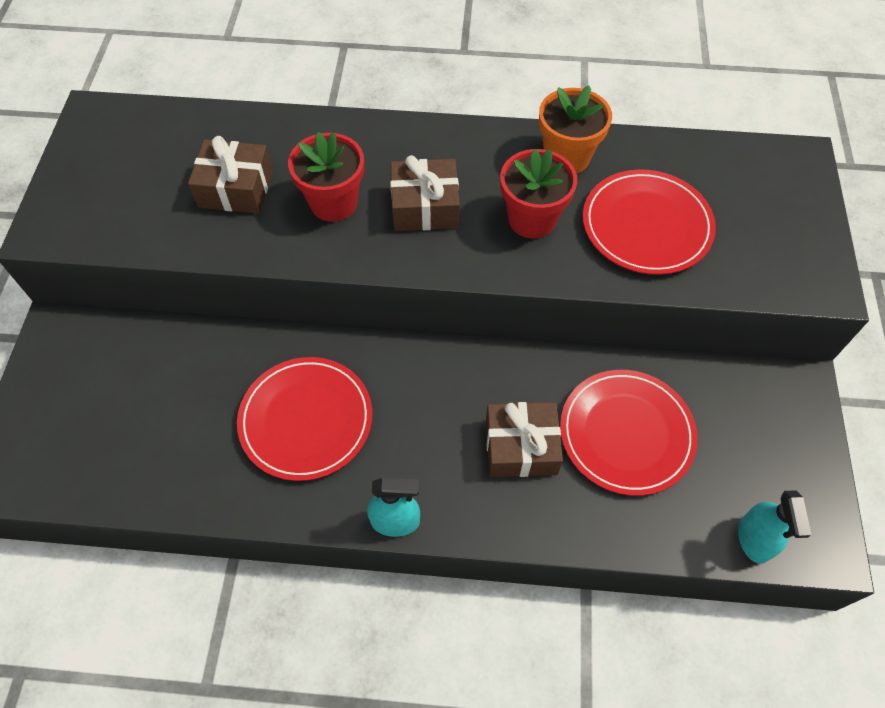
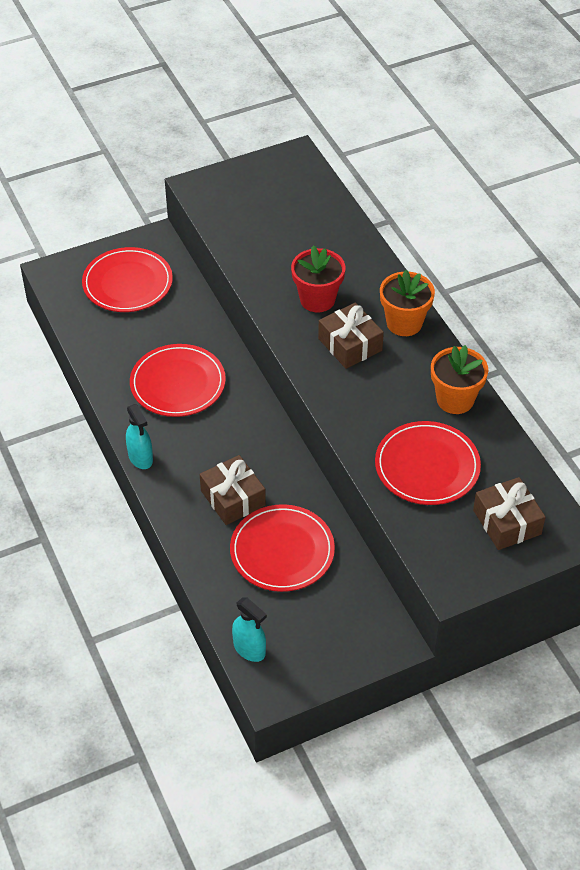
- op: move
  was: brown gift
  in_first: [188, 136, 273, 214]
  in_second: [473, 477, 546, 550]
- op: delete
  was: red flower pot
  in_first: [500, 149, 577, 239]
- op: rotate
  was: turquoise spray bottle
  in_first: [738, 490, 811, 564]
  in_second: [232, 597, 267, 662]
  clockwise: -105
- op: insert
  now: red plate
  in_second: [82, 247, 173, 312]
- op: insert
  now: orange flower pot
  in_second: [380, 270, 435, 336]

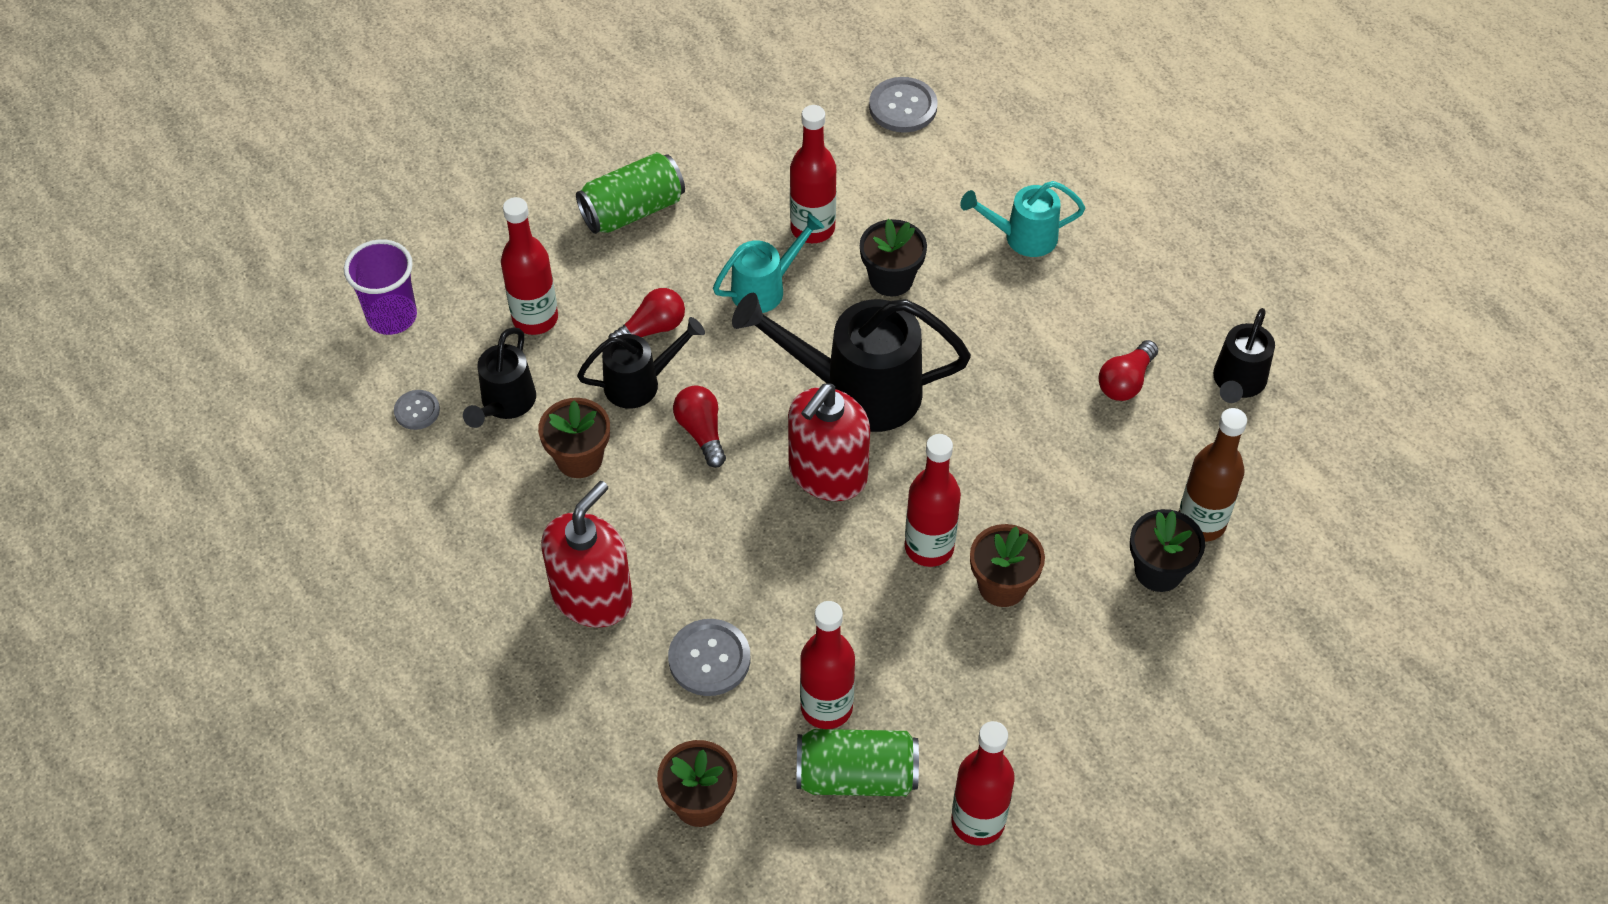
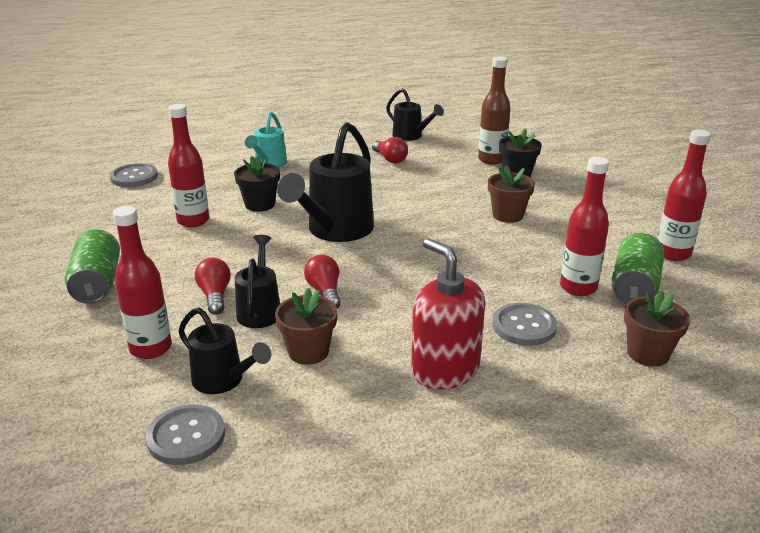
- op: delete
  was: turquoise watering can
  in_first: [713, 214, 824, 313]
- op: delete
  was: purple cup
  in_first: [344, 239, 417, 335]
- op: delete
  was: red soap dispenser
  in_first: [788, 383, 870, 501]
- op: rotate
  was: red light bulb
  in_first: [673, 385, 726, 468]
  in_second: [304, 254, 341, 309]
  clockwise: 75
- op: resize
  was: grey button
  in_first: [394, 390, 440, 430]
  in_second: [146, 404, 225, 465]
  ratio: 1.68
- op: delete
  was: red bottle
  in_first: [905, 434, 961, 567]

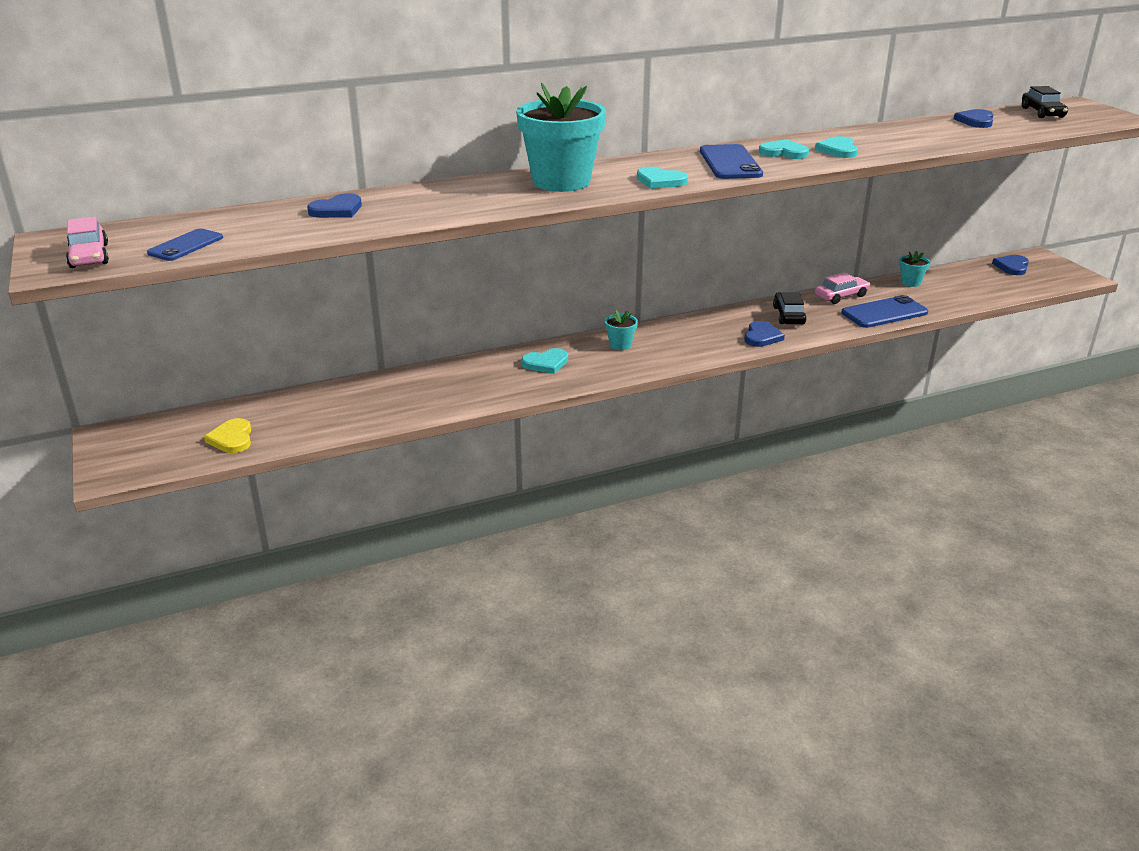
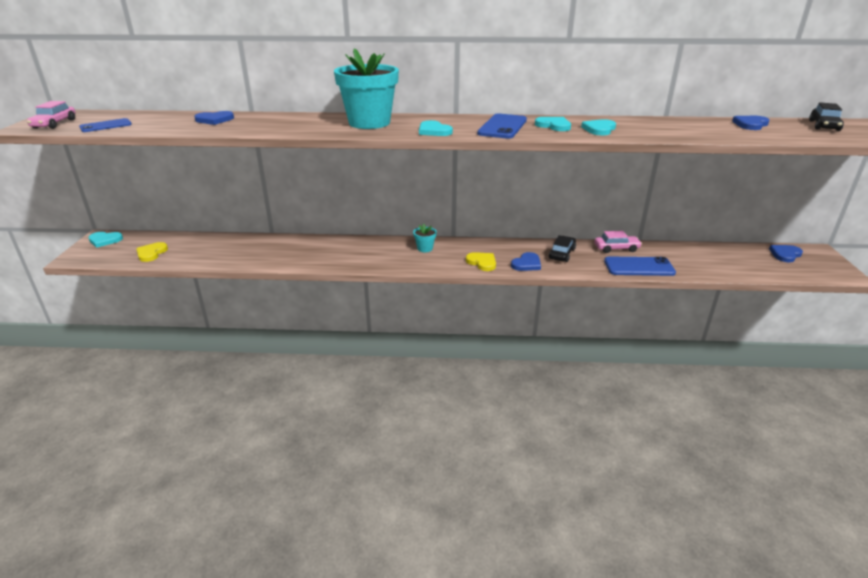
- op: delete
  was: turquoise flower pot
  in_first: [899, 251, 930, 287]
- op: move
  was: turquoise heart
  in_first: [521, 348, 568, 374]
  in_second: [89, 232, 123, 248]
- op: insert
  now: yellow heart
  in_second: [466, 252, 496, 271]

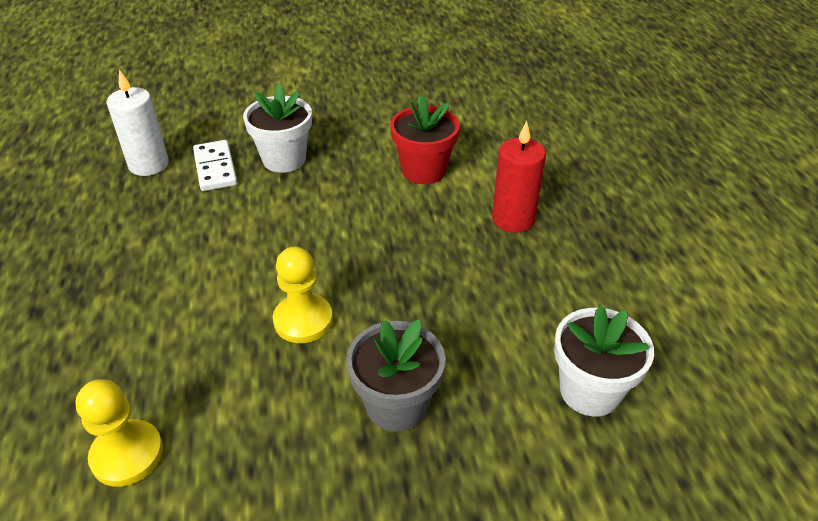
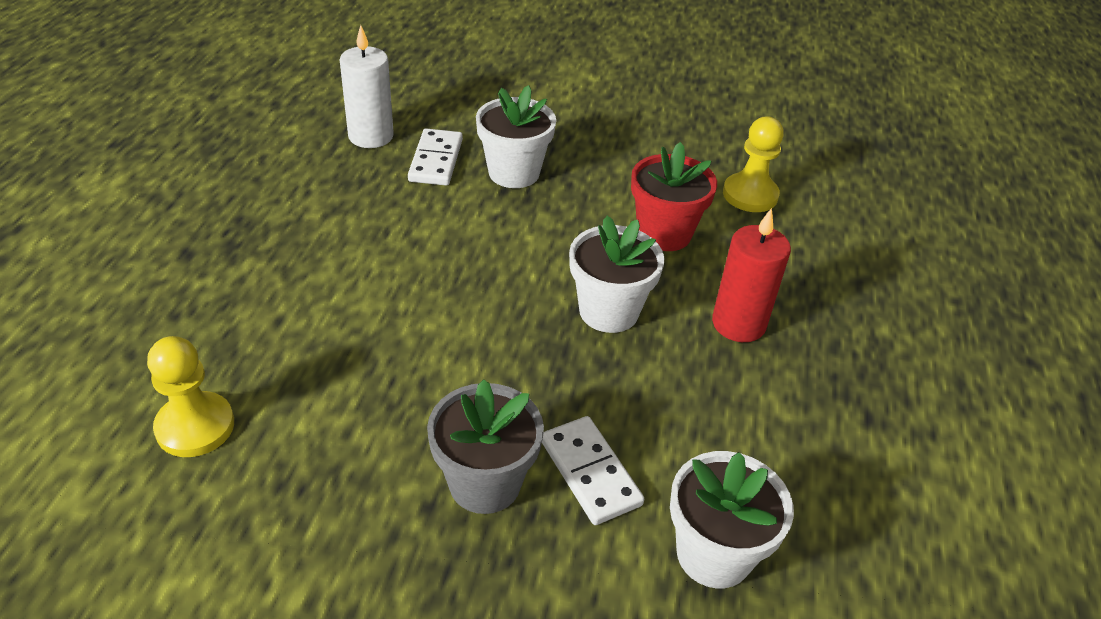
- op: move
  was: yellow pawn
  in_first: [273, 247, 333, 343]
  in_second: [723, 117, 784, 212]
- op: insert
  now: white flower pot
  in_second: [569, 216, 664, 333]
- op: insert
  now: white domino
  in_second: [542, 416, 644, 525]

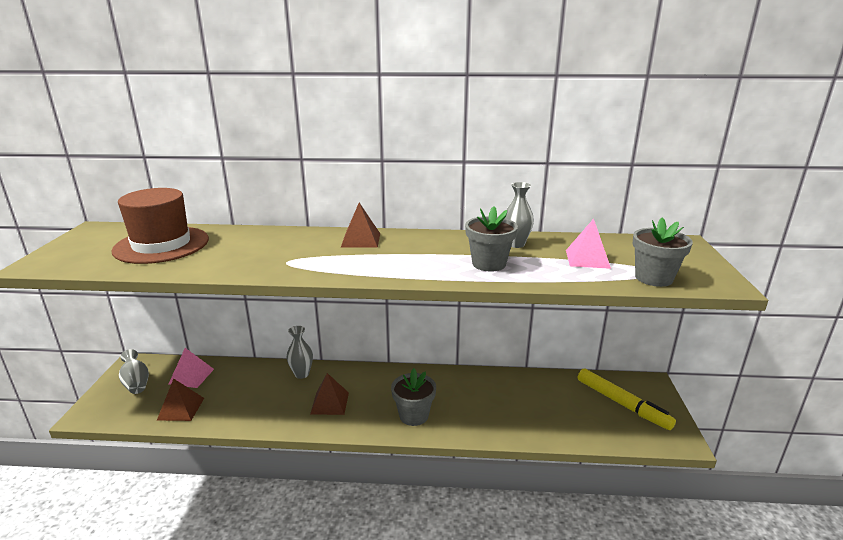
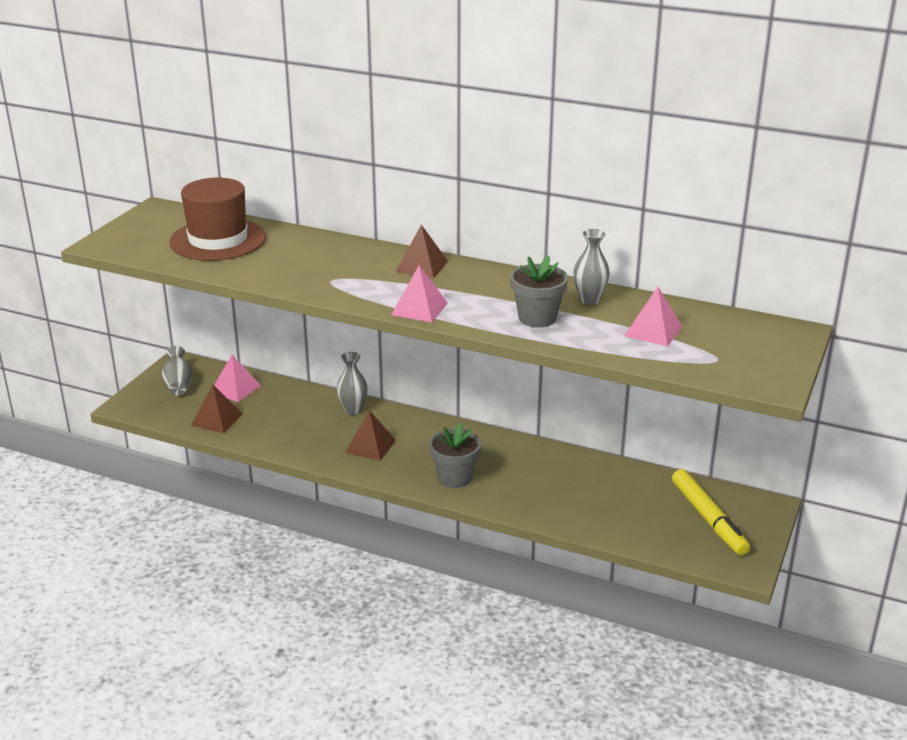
- op: delete
  was: grey flower pot
  in_first: [632, 218, 693, 287]
- op: insert
  now: pink pyramid
  in_second: [391, 265, 448, 323]

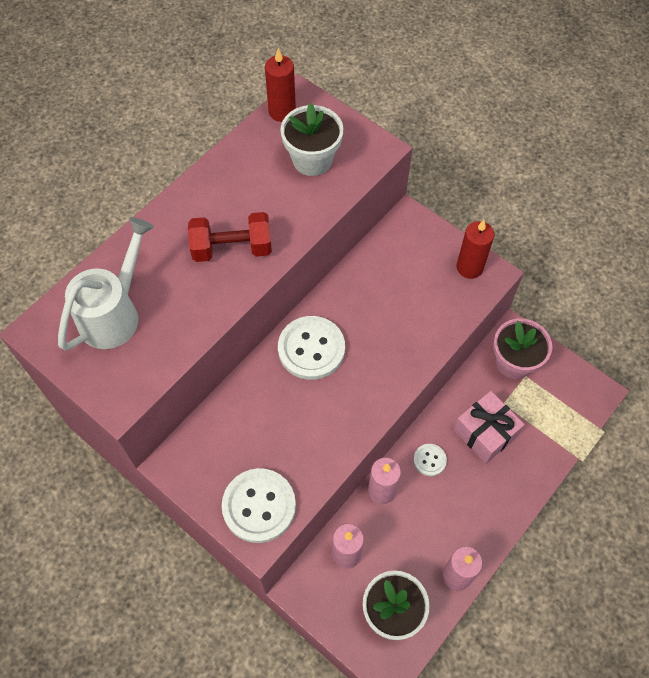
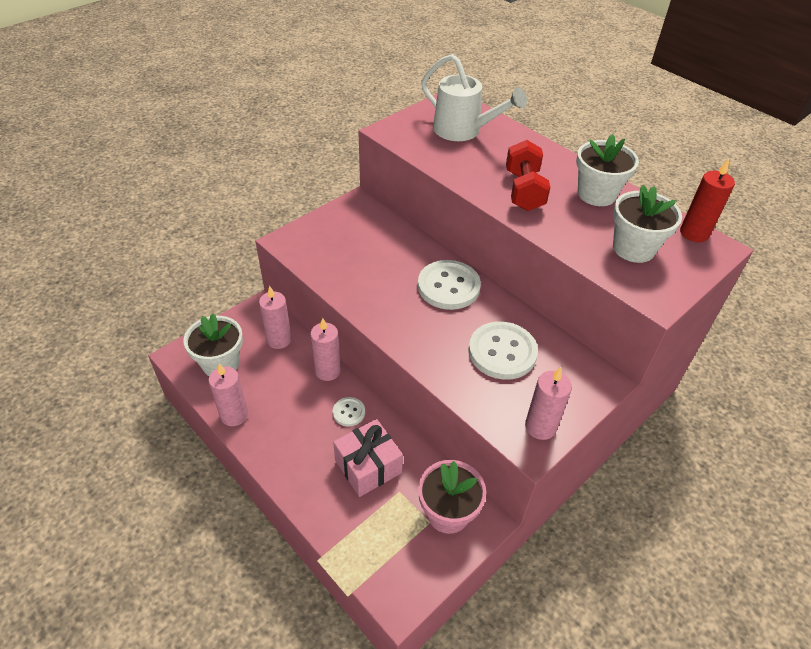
- op: recolor
  was: red candle
  now: pink candle
  in_first: [457, 220, 494, 279]
  in_second: [525, 367, 572, 440]
- op: move
  was: white button
  in_first: [222, 468, 296, 543]
  in_second: [469, 321, 538, 380]
- op: insert
  now: white flower pot
  in_second: [576, 134, 639, 206]

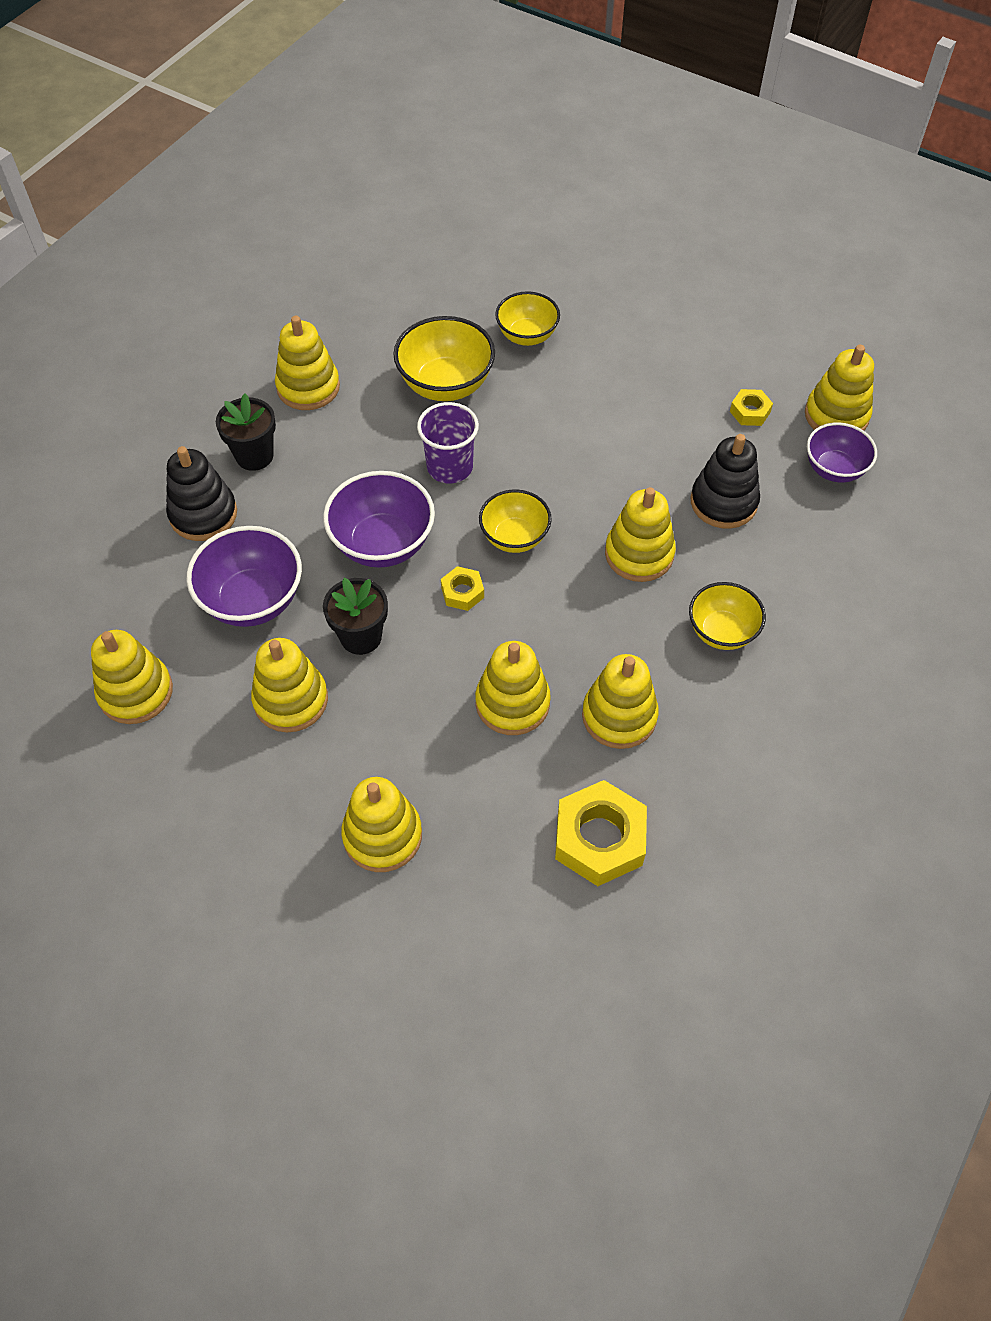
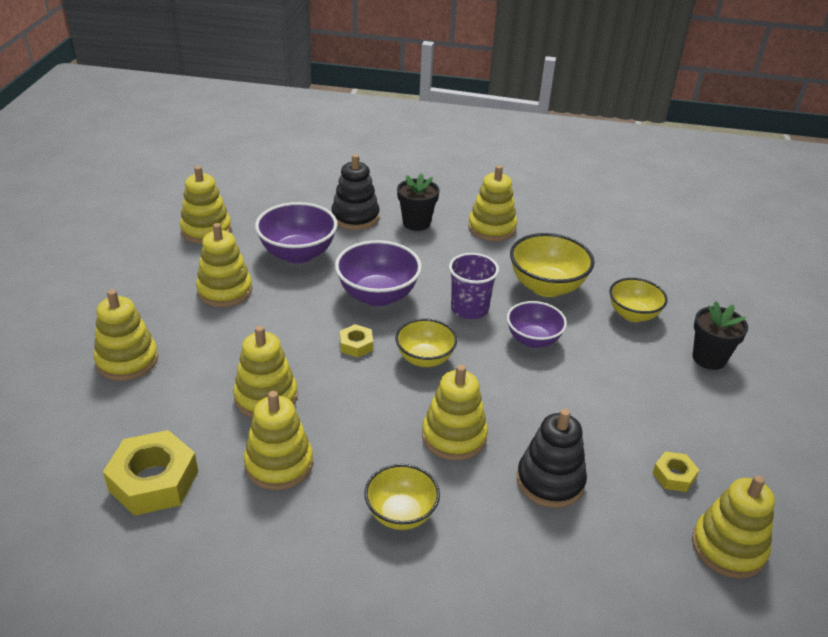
- op: move
  was: purple bowl
  in_first: [807, 423, 877, 483]
  in_second: [507, 301, 567, 348]
- op: move
  was: black flower pot
  in_first: [323, 578, 388, 655]
  in_second: [693, 301, 748, 370]

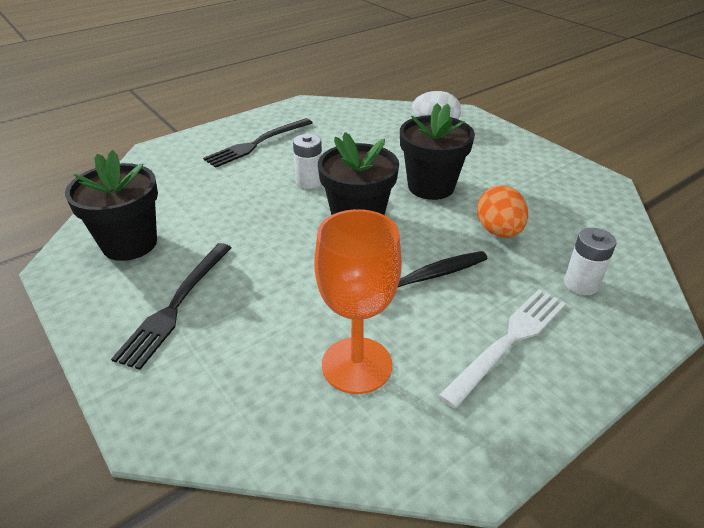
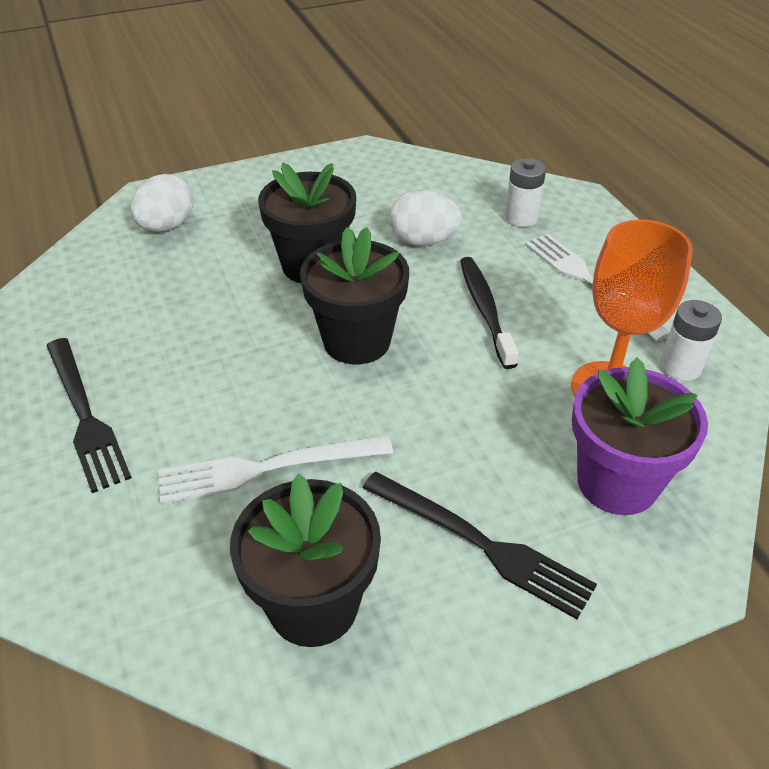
- op: move
  was: white battery
  in_first: [293, 134, 322, 189]
  in_second: [660, 300, 722, 381]
- op: recolor
  was: orange egg
  now: white egg
  in_first: [477, 185, 528, 238]
  in_second: [389, 190, 462, 246]
- op: insert
  now: purple flower pot
  in_second: [572, 358, 708, 515]
- op: insert
  now: white fork
  in_second: [158, 435, 393, 503]

